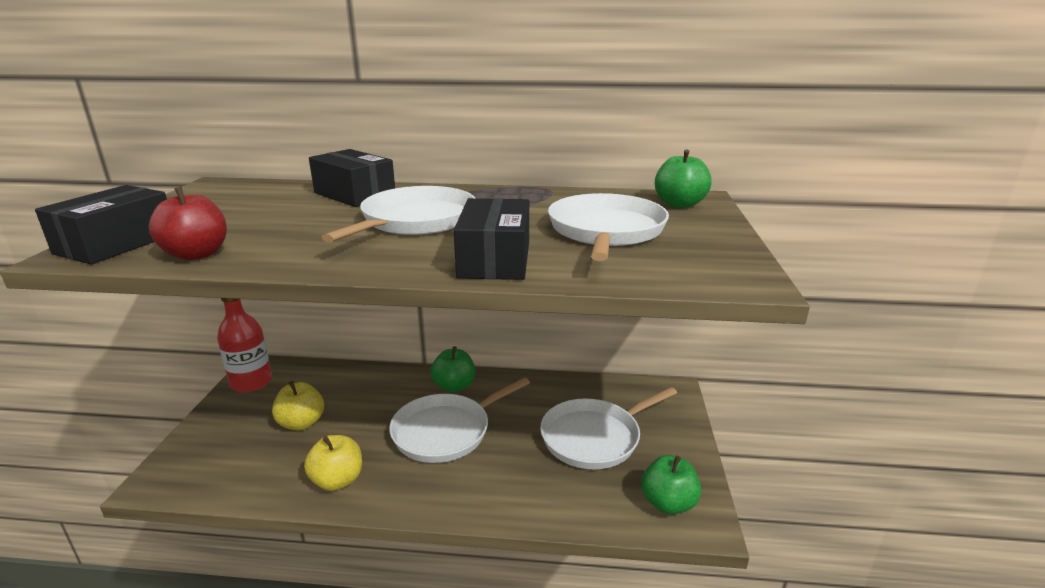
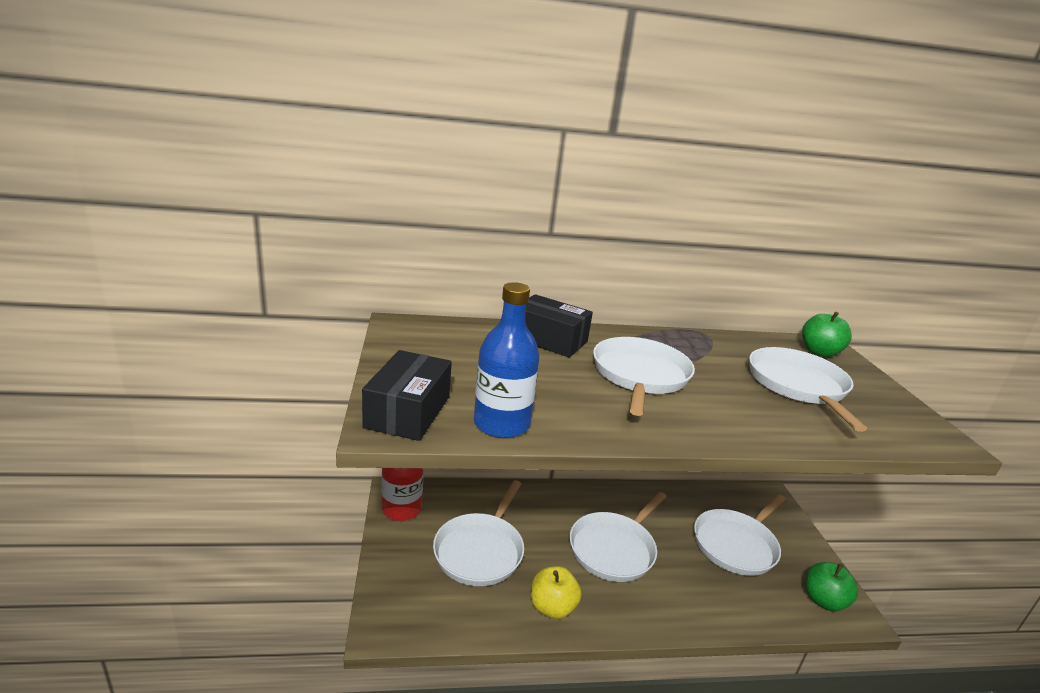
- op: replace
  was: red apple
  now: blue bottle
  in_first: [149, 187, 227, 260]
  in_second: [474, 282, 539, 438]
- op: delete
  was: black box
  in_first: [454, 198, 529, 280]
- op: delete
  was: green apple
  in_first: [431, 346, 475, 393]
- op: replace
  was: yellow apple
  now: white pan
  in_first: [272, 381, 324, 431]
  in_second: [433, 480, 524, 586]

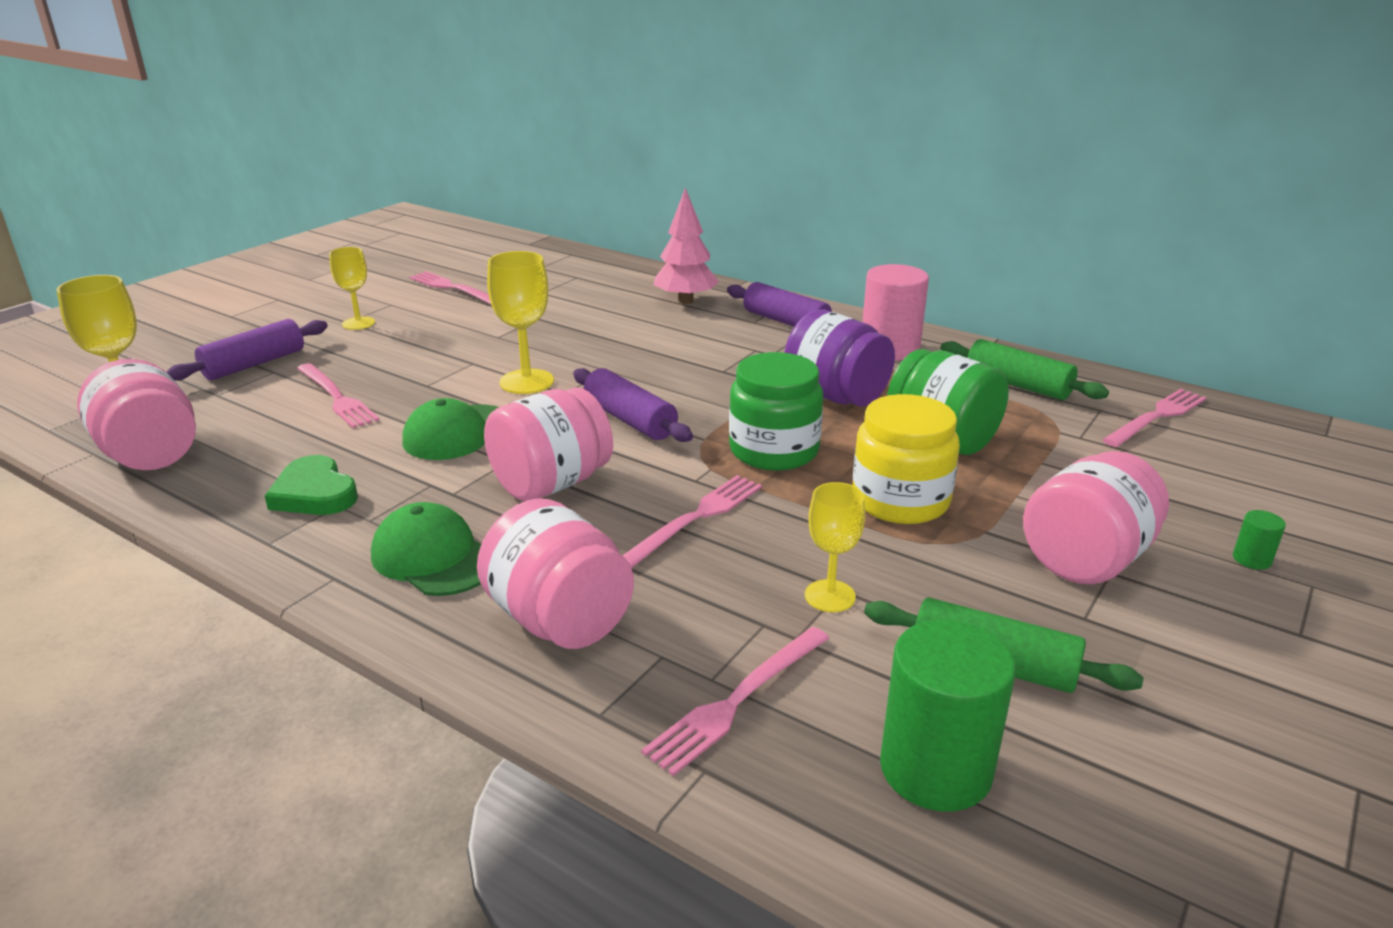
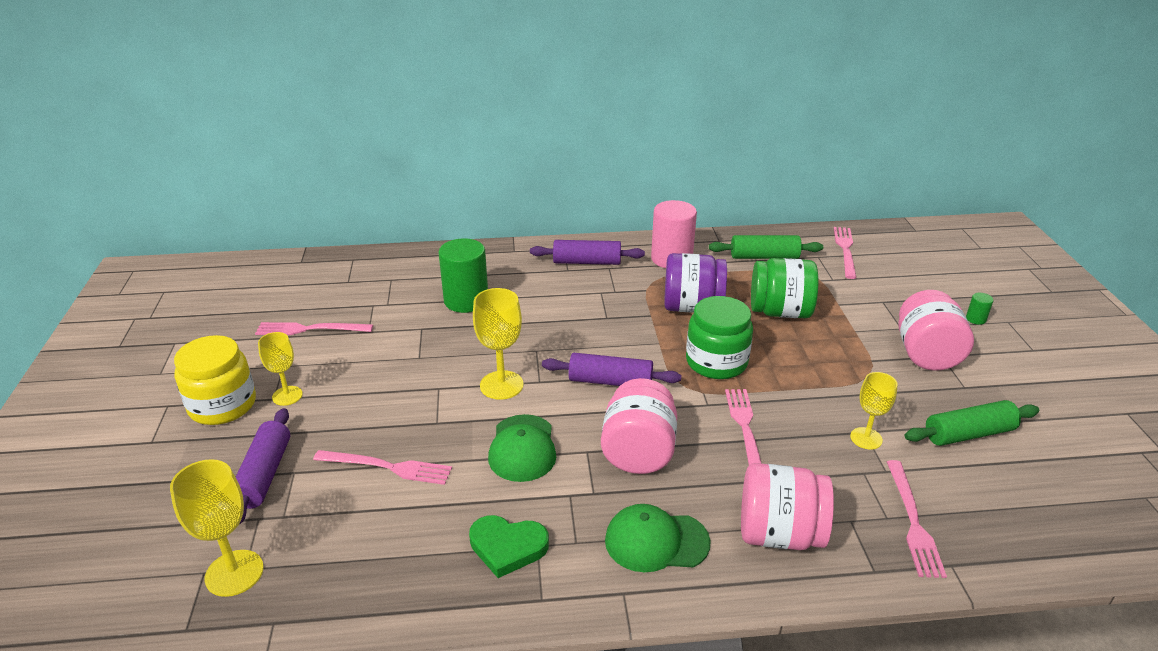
- op: delete
  was: pink tree
  in_first: [654, 188, 719, 304]
- op: delete
  was: pink jar
  in_first: [77, 359, 196, 470]
- op: move
  was: yellow jar
  in_first: [852, 394, 960, 524]
  in_second: [174, 335, 256, 425]
- op: move
  was: green cylinder
  in_first: [880, 620, 1016, 812]
  in_second: [438, 238, 488, 313]

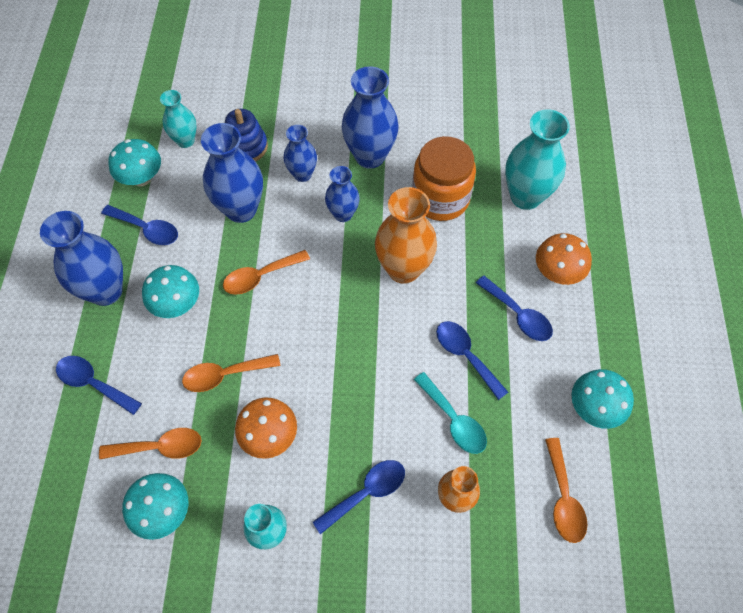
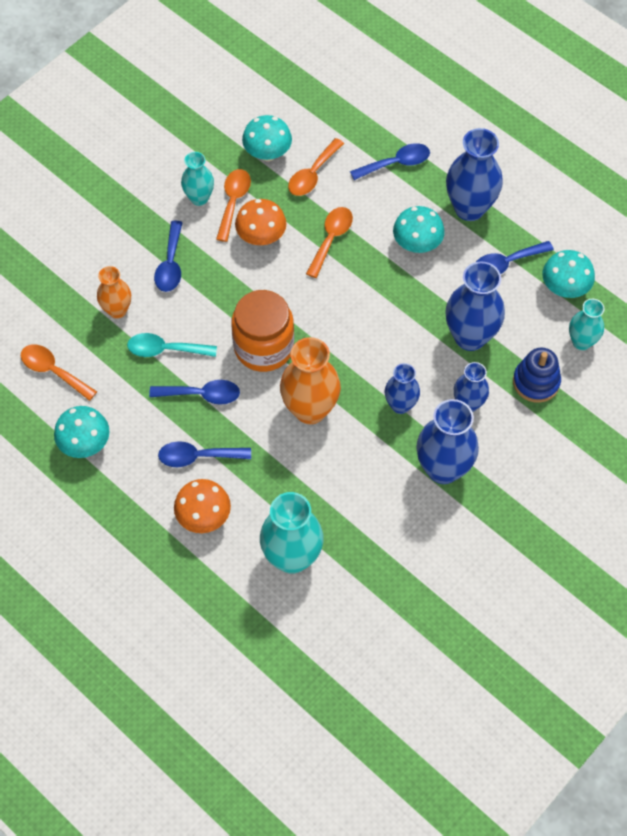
- op: move
  was: orange jar
  in_first: [412, 136, 476, 221]
  in_second: [231, 290, 294, 372]
- op: move
  was: orange spoon
  in_first: [223, 250, 310, 295]
  in_second: [216, 169, 251, 242]

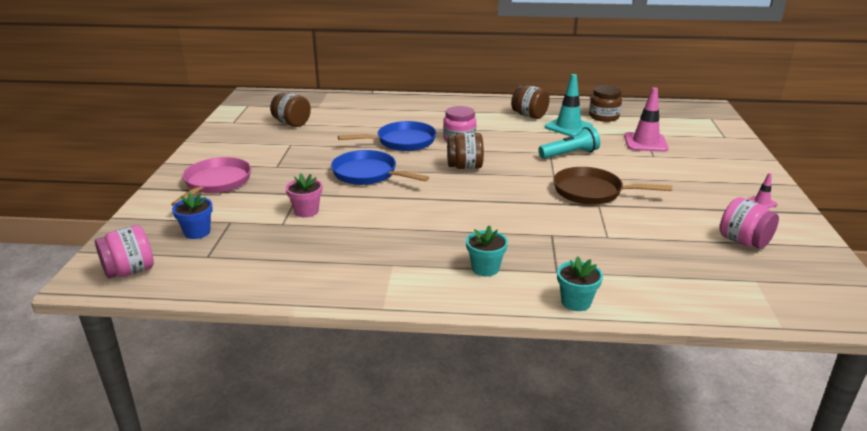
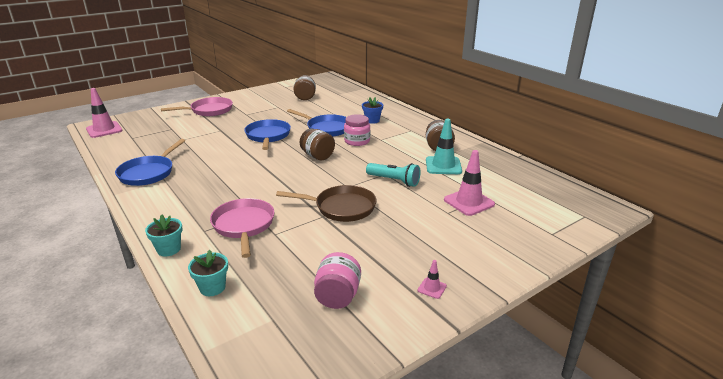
- op: delete
  was: brown jar
  in_first: [589, 85, 622, 122]
- op: rotate
  was: brown pan
  in_first: [553, 167, 672, 205]
  in_second: [276, 185, 376, 222]
  clockwise: 120
- op: delete
  was: pink flower pot
  in_first: [286, 173, 322, 217]
- op: move
  was: blue flower pot
  in_first: [172, 192, 213, 239]
  in_second: [362, 97, 383, 124]
- op: replace
  was: pink jar
  now: pink traffic cone
  in_first: [95, 225, 154, 278]
  in_second: [86, 88, 122, 138]
- op: move
  was: turquoise flower pot
  in_first: [466, 225, 508, 276]
  in_second: [188, 250, 228, 296]
- op: insert
  now: blue pan
  in_second: [115, 139, 185, 186]
- op: insert
  now: pink pan
  in_second: [210, 198, 274, 258]

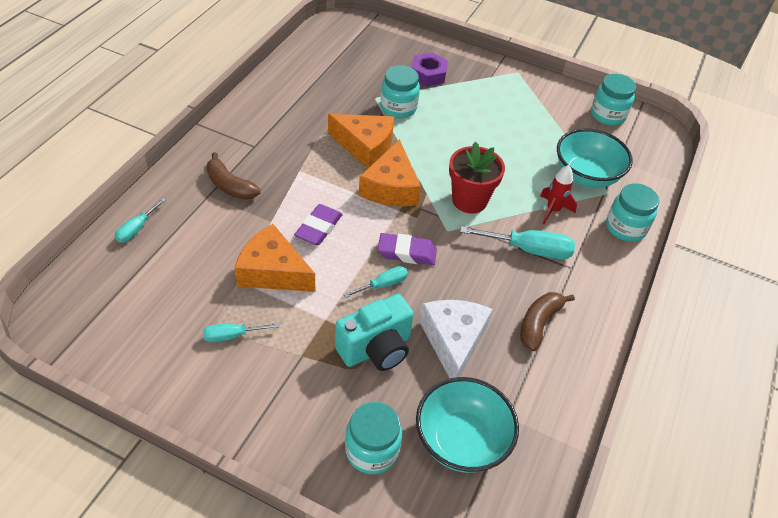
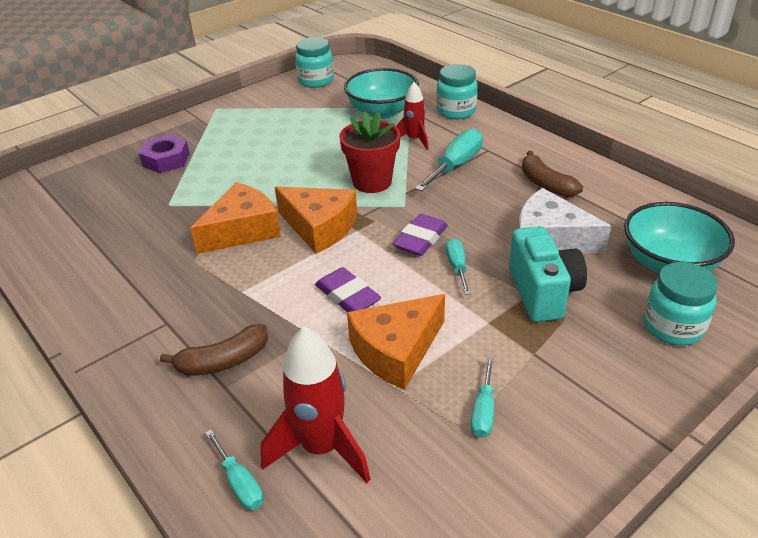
- op: delete
  was: turquoise jar
  in_first: [381, 65, 420, 118]
- op: insert
  now: red rocket
  in_second: [261, 326, 371, 483]

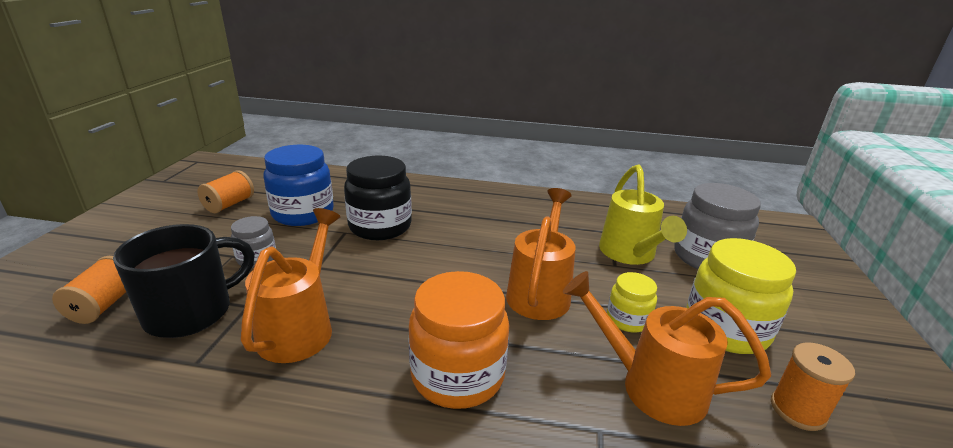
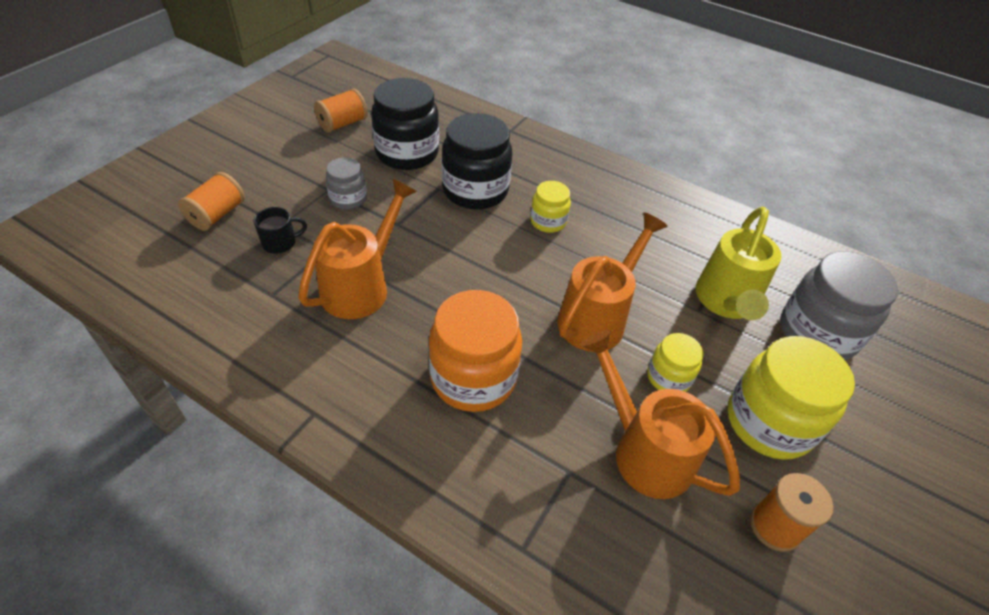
- op: recolor
  was: blue jar
  now: black jar
  in_first: [263, 145, 334, 226]
  in_second: [371, 78, 439, 170]
- op: resize
  was: black mug
  in_first: [113, 224, 255, 338]
  in_second: [254, 207, 307, 254]
  ratio: 0.46
- op: insert
  now: yellow jar
  in_second: [530, 181, 571, 233]

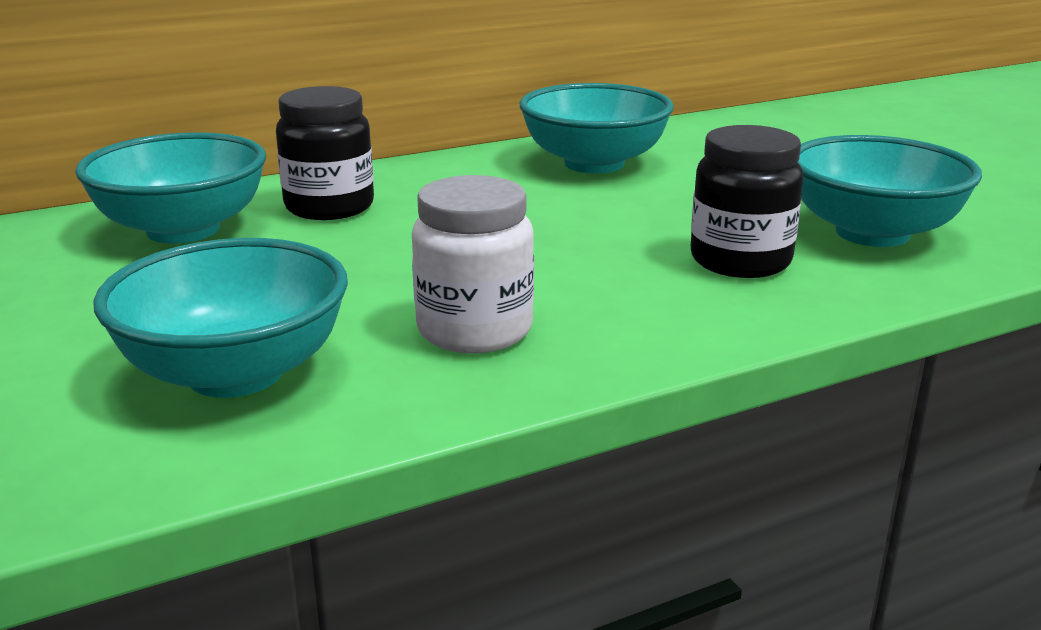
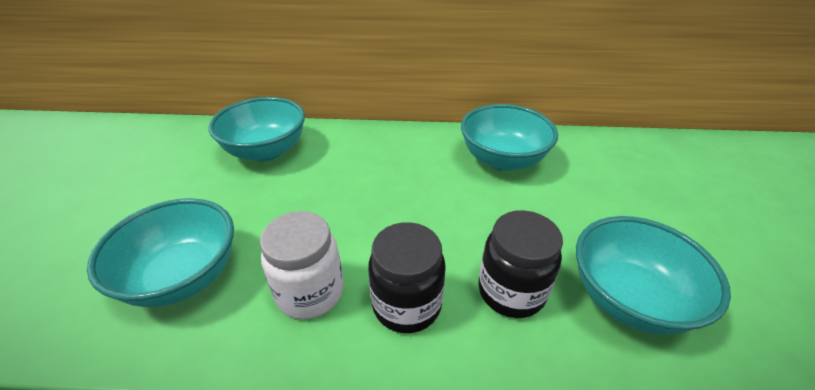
- op: move
  was: black jar
  in_first: [276, 86, 374, 220]
  in_second: [368, 222, 446, 333]

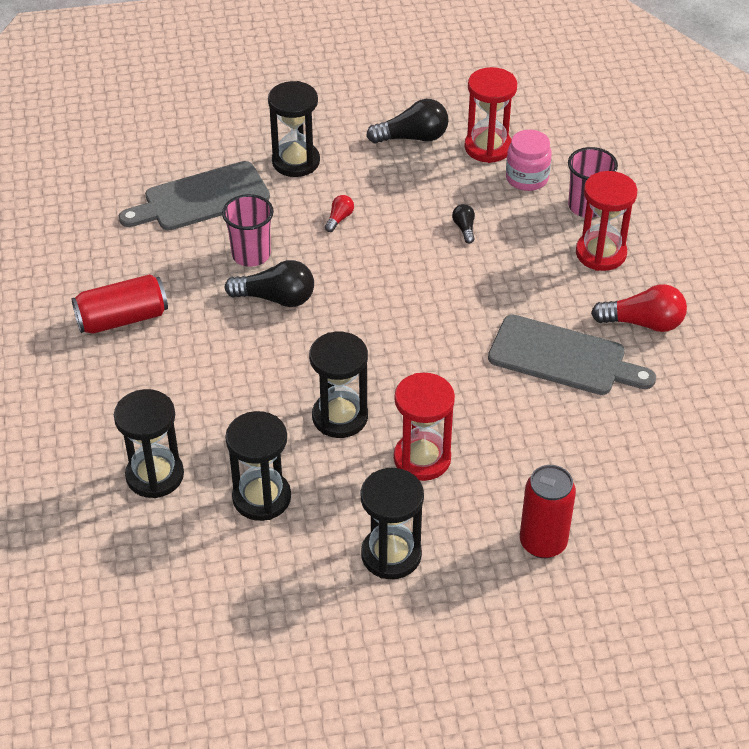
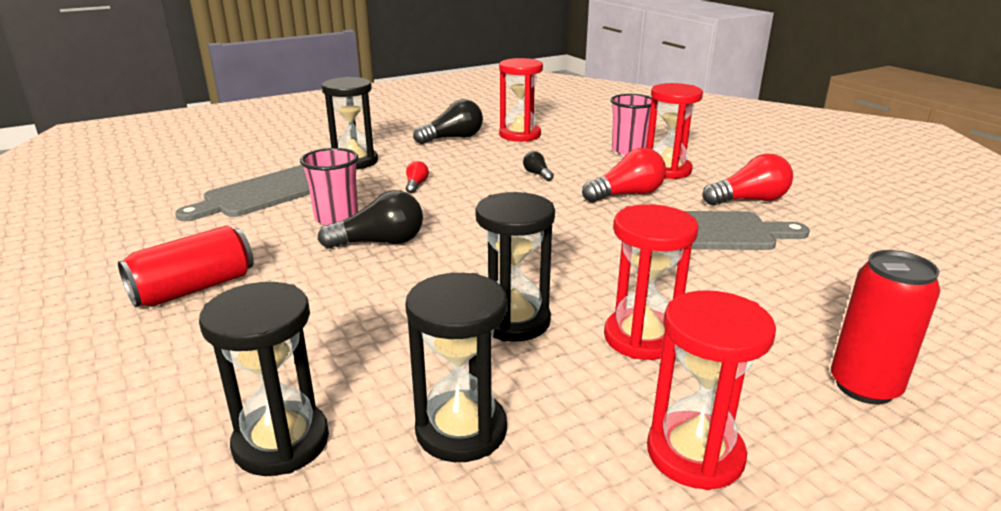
- op: delete
  was: pink jar
  in_first: [506, 130, 552, 191]
- op: recolor
  was: black hourglass
  now: red hourglass
  in_first: [361, 468, 424, 579]
  in_second: [647, 290, 776, 490]
- op: insert
  now: red light bulb
  in_second: [582, 148, 666, 202]

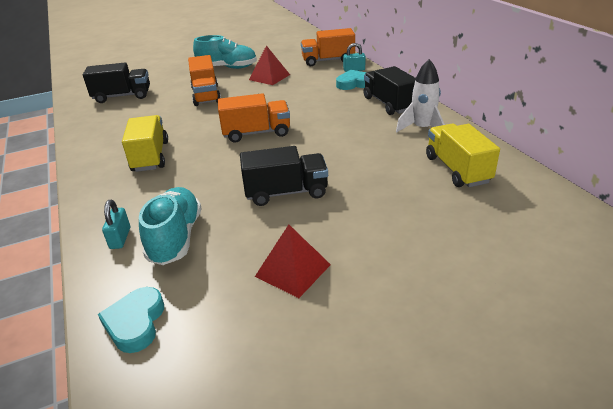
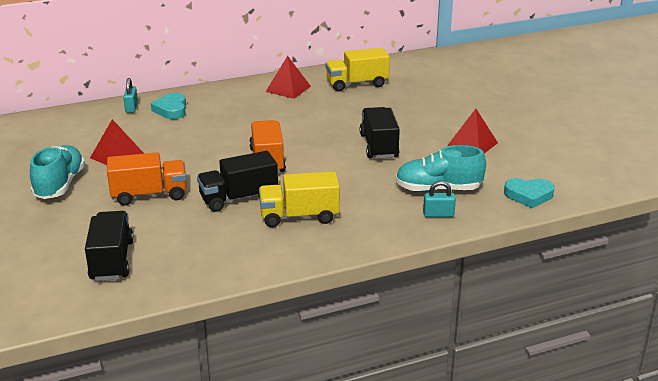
- op: delete
  was: orange truck
  in_first: [301, 28, 355, 66]
- op: replace
  was: white rocket
  now: red pyramid
  in_first: [396, 59, 445, 133]
  in_second: [266, 56, 311, 99]
- op: move
  was: black truck
  in_first: [363, 66, 416, 115]
  in_second: [197, 151, 278, 212]

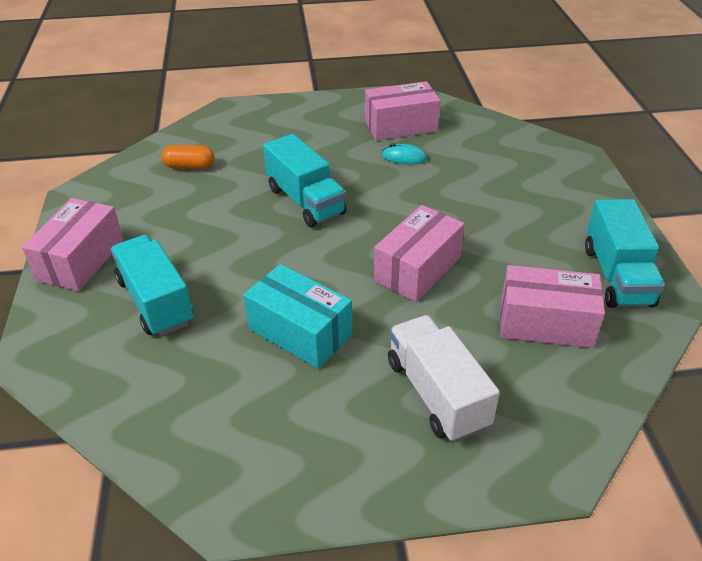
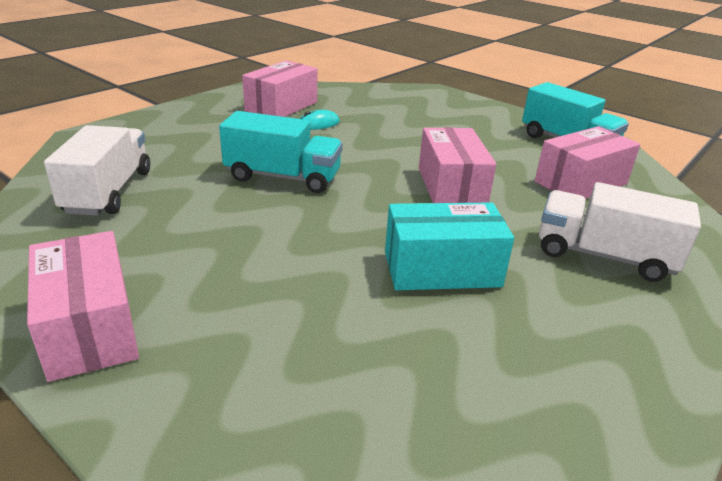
- op: replace
  was: orange capsule
  now: white truck
  in_first: [161, 145, 215, 169]
  in_second: [44, 125, 150, 216]
- op: delete
  was: turquoise truck
  in_first: [111, 235, 194, 336]

